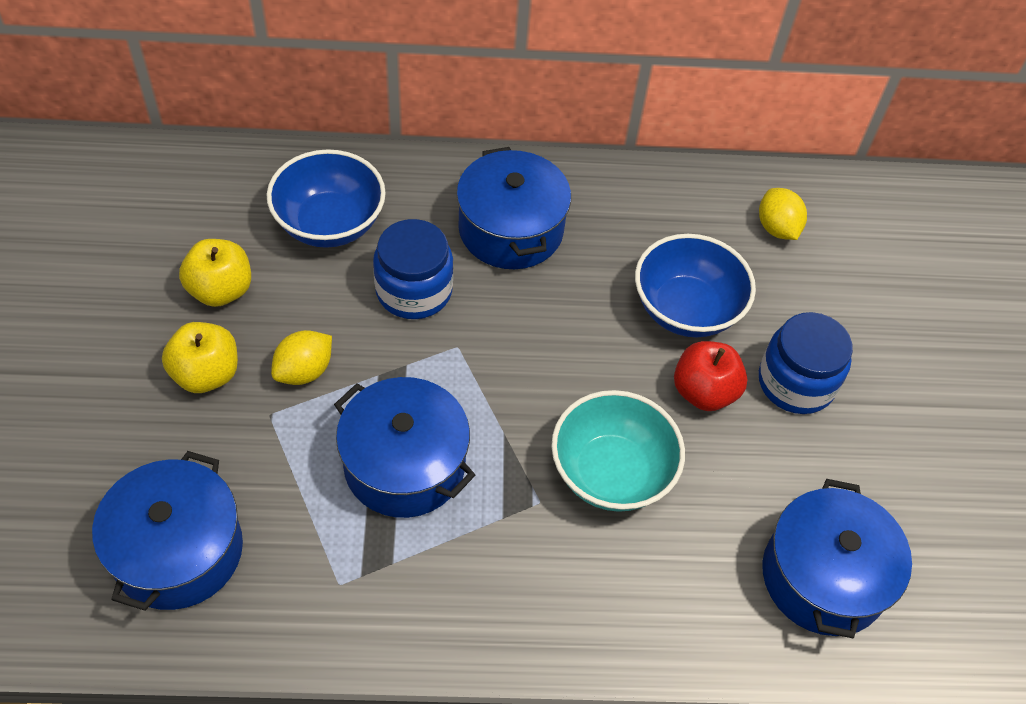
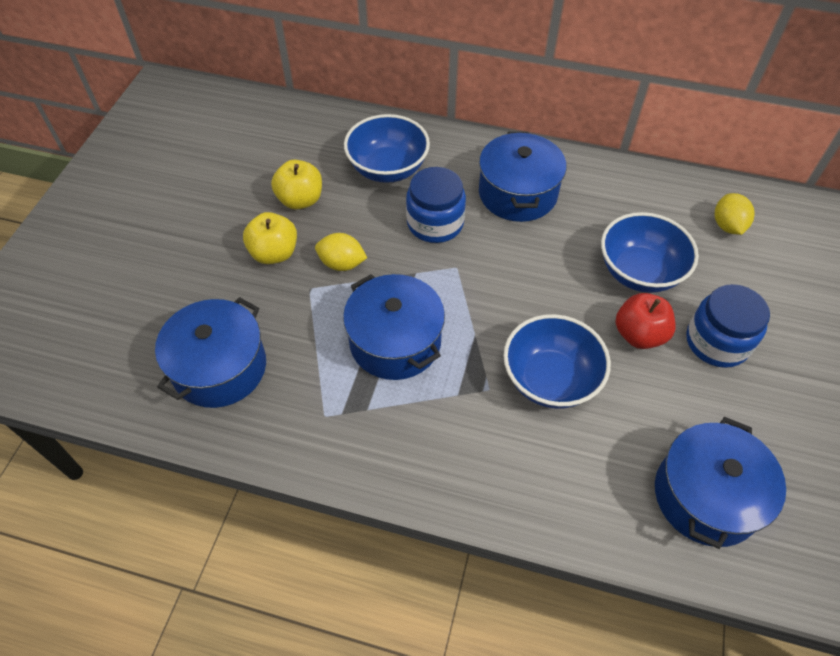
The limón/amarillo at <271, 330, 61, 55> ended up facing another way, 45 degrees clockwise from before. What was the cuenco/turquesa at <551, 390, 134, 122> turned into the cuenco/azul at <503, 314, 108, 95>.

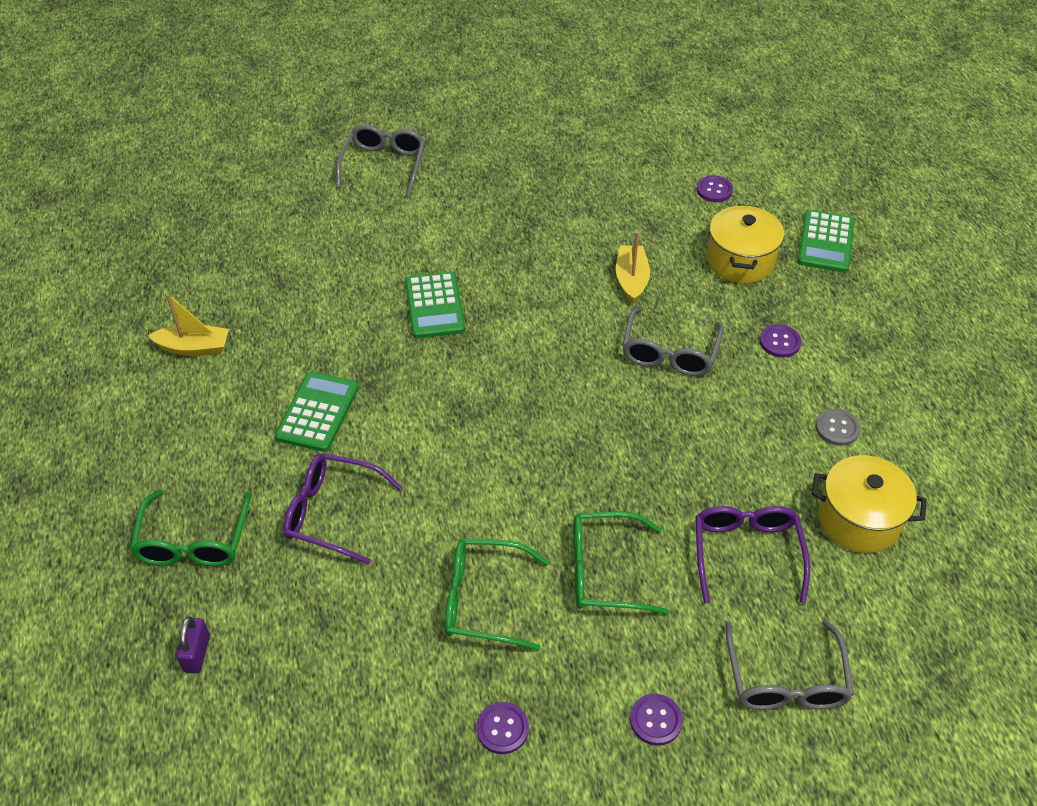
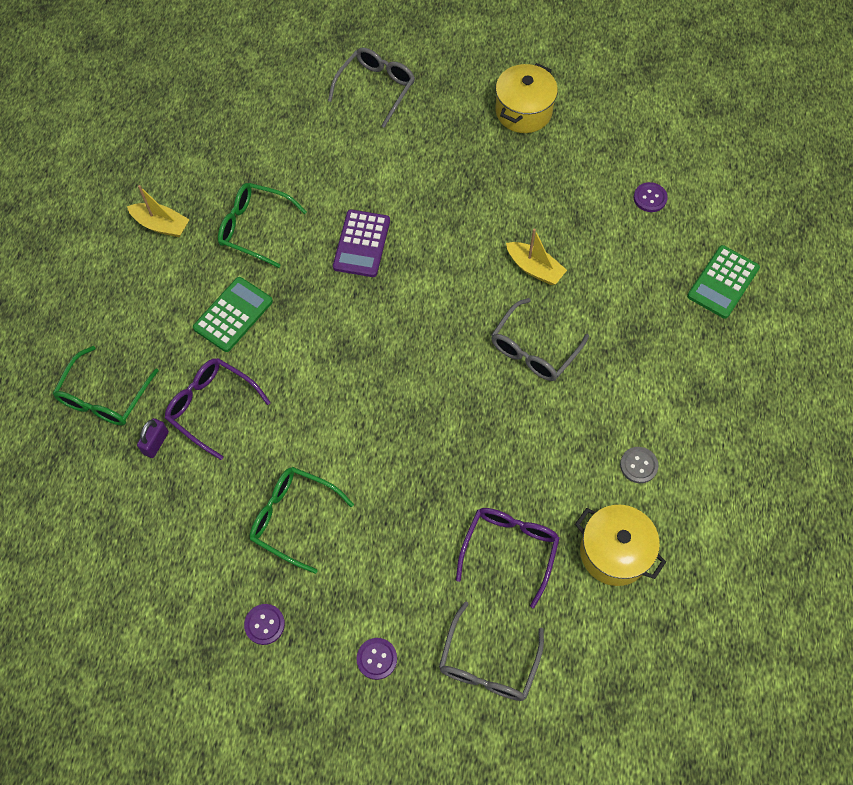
The candado/morado ended up elsewhere, having gone from <176, 617, 34, 56> to <137, 418, 32, 40>. The gafas/verde ended up elsewhere, having gone from <574, 511, 95, 104> to <218, 183, 89, 85>. What was the calculadora/verde at <405, 272, 60, 67> turned into the calculadora/morado at <333, 210, 57, 67>. The olla/amarillo ended up elsewhere, having gone from <707, 204, 77, 80> to <495, 63, 63, 70>. The barco/amarillo at <616, 231, 34, 73> ended up facing another way, 105 degrees clockwise from before. The second view lost the botón/morado at <760, 324, 41, 34>.

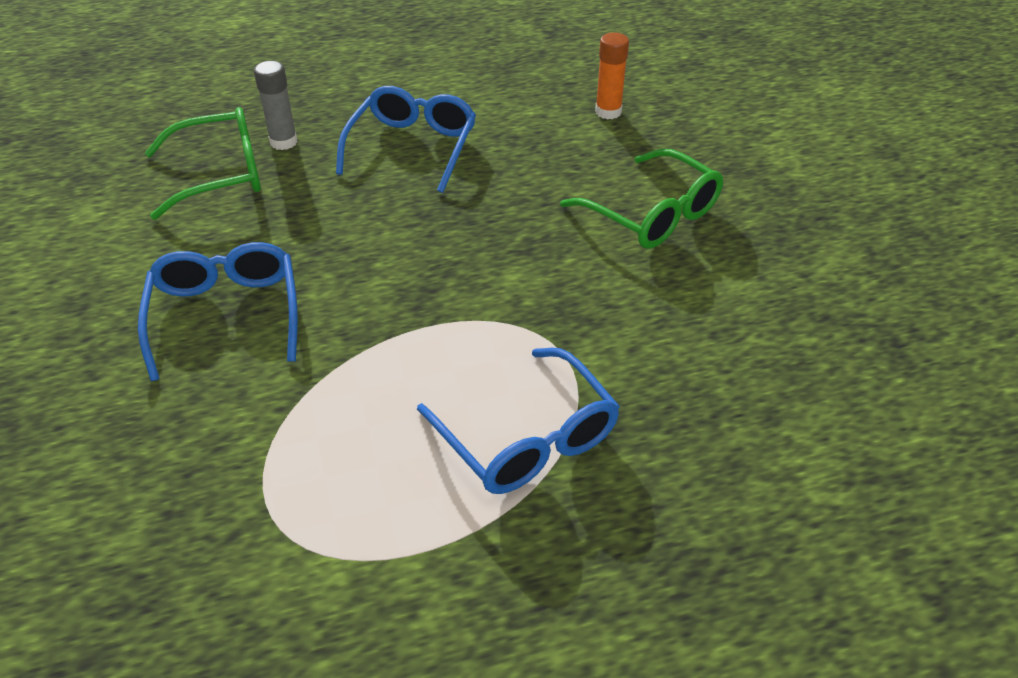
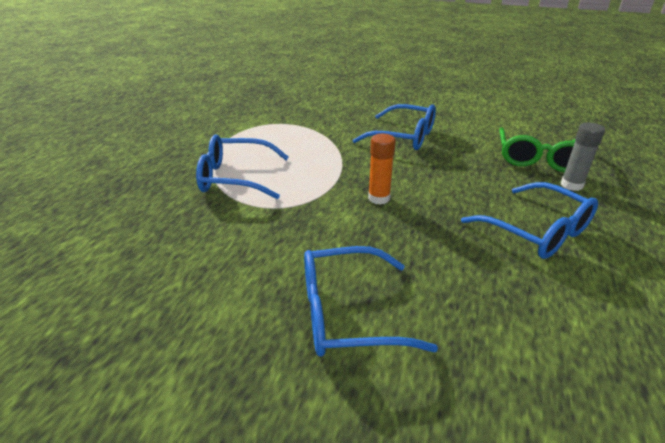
What was the gafas/verde at <560, 149, 163, 100> turned into the gafas/azul at <304, 246, 134, 111>. The barra de pegamento/naranja ended up elsewhere, having gone from <595, 32, 34, 87> to <368, 134, 28, 71>.

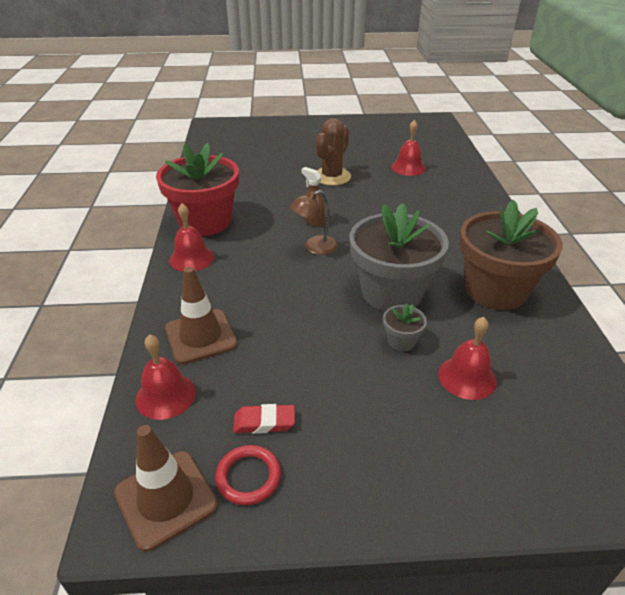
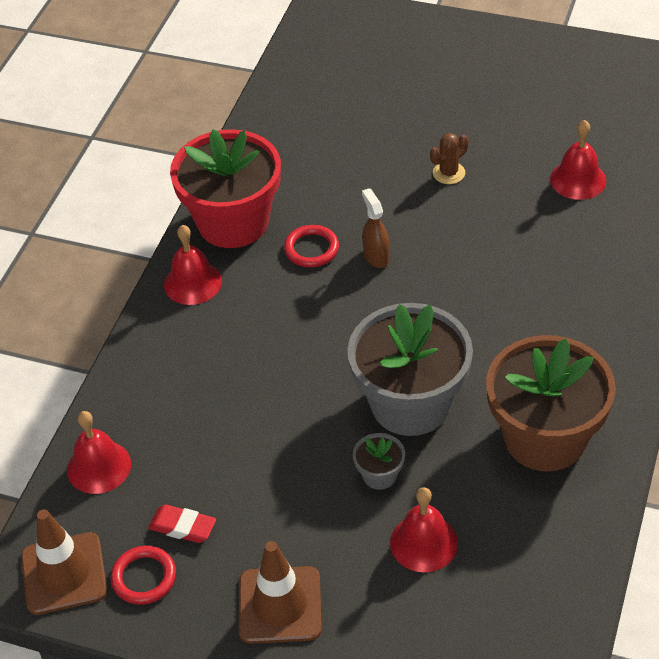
The cono de tráfico/marrón ended up elsewhere, having gone from <165, 267, 73, 98> to <239, 541, 83, 103>. The second view gained the anillo/rojo at <284, 225, 55, 42>. The size of the cactus/marrón at <316, 118, 35, 68> changed by a factor of 0.55. The second view lost the lámpara/marrón at <290, 190, 48, 65>.

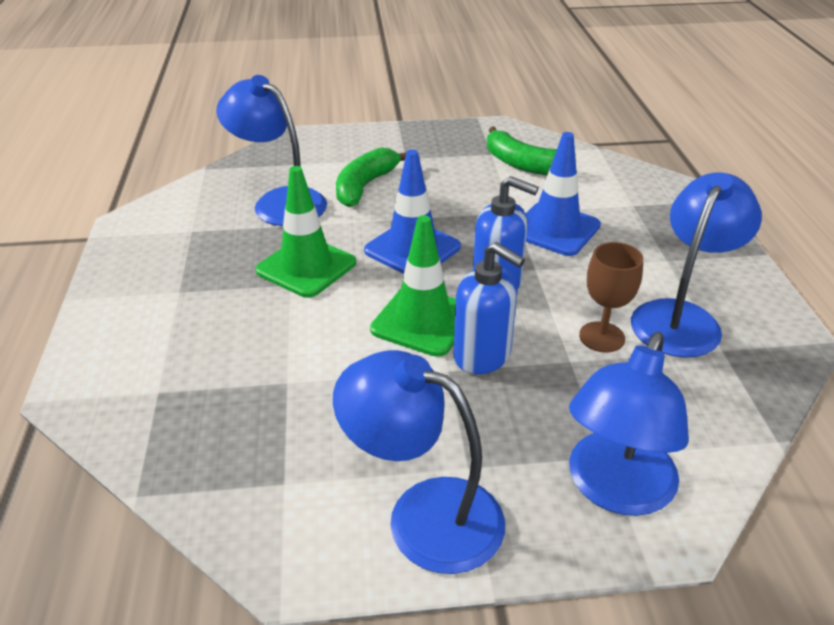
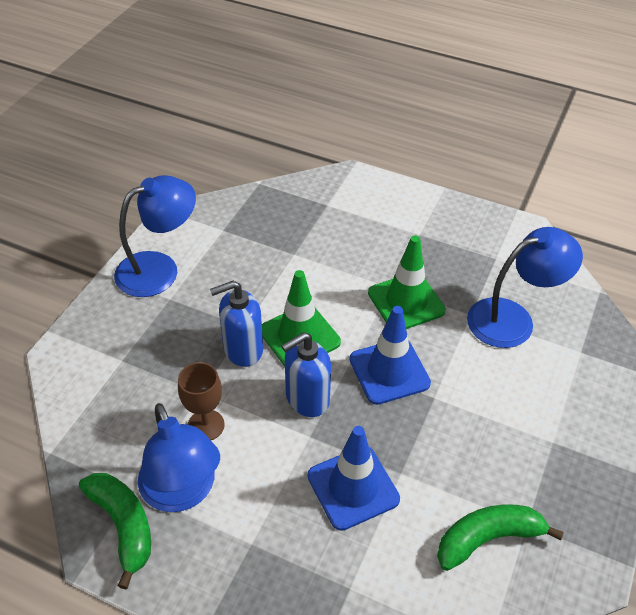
The plátano/verde ended up elsewhere, having gone from <336, 148, 70, 59> to <79, 473, 72, 116>. The second view lost the lámpara/azul at <569, 332, 120, 184>.

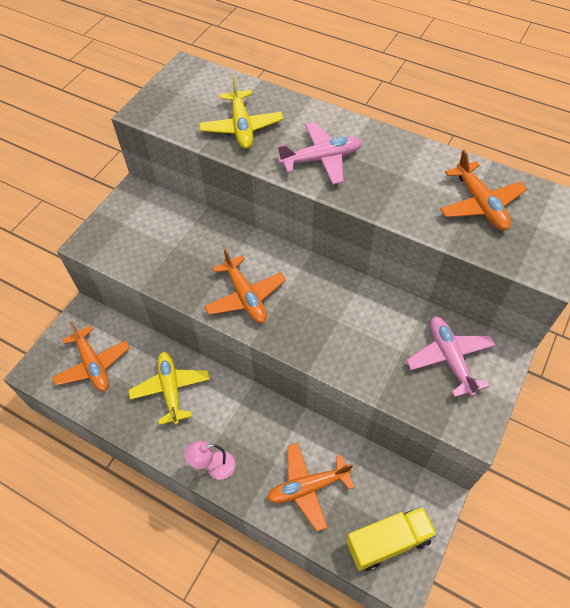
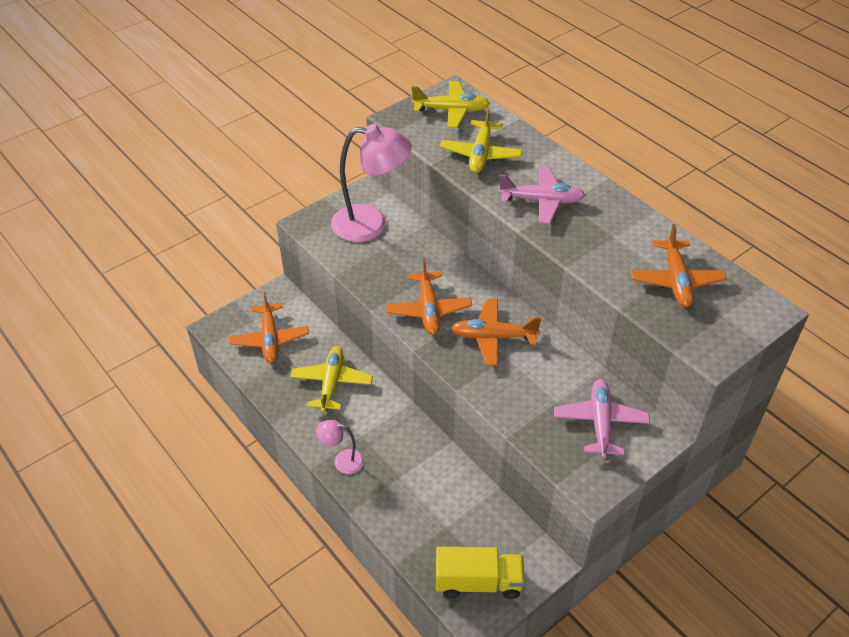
The second view gained the lámpara/rosa at <331, 124, 81, 118>. The second view gained the avión/amarillo at <411, 81, 79, 47>. The avión/naranja ended up elsewhere, having gone from <267, 443, 88, 88> to <451, 298, 90, 68>.

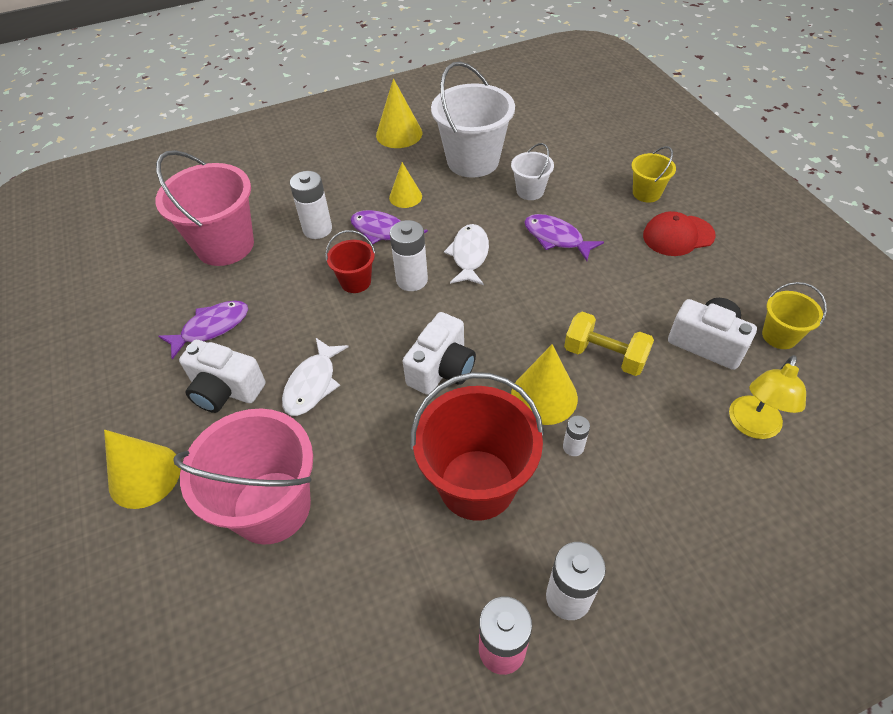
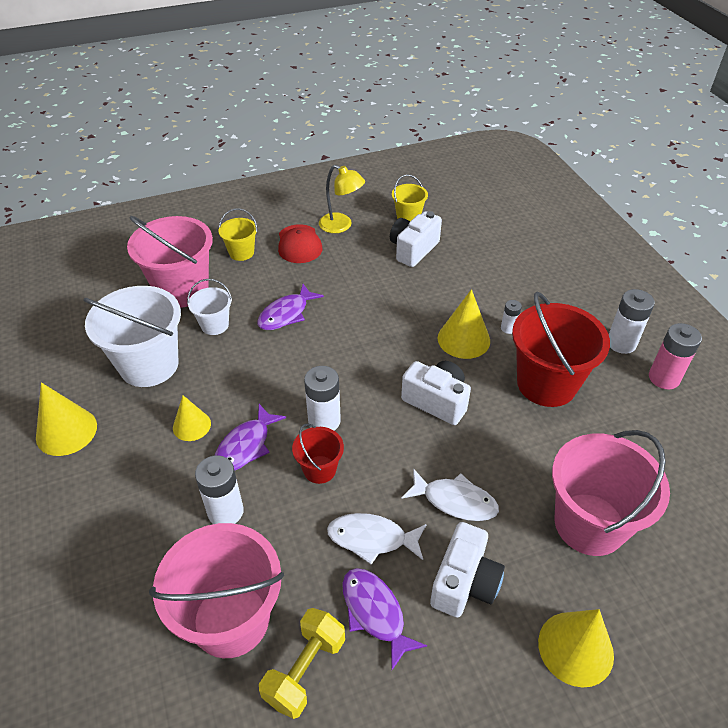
The second view gained the balde/rosa at <127, 216, 86, 92>. The mancuerna/amarillo ended up elsewhere, having gone from <564, 312, 90, 64> to <259, 608, 86, 111>. The lámpara/amarillo ended up elsewhere, having gone from <729, 355, 77, 84> to <319, 165, 46, 68>. The pez/blanco ended up elsewhere, having gone from <444, 224, 45, 61> to <327, 513, 100, 52>.

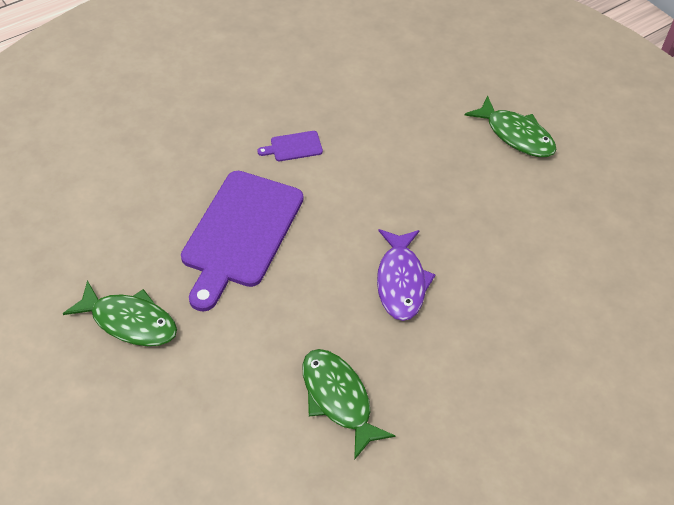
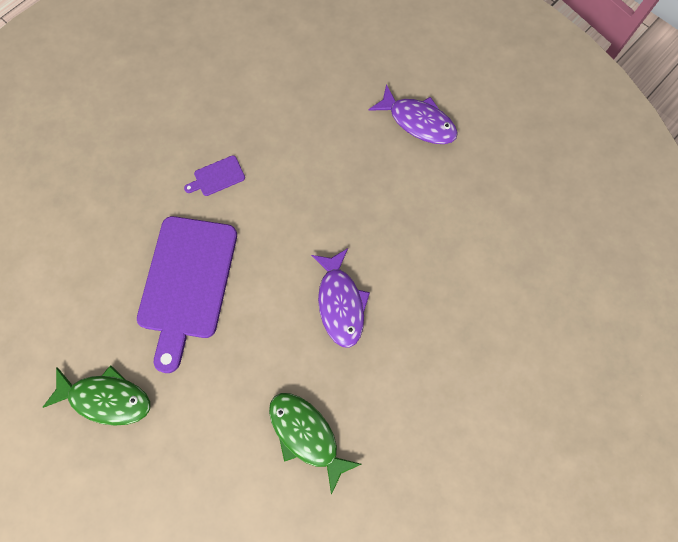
What was the pez/verde at <465, 96, 92, 61> turned into the pez/morado at <368, 84, 90, 60>.

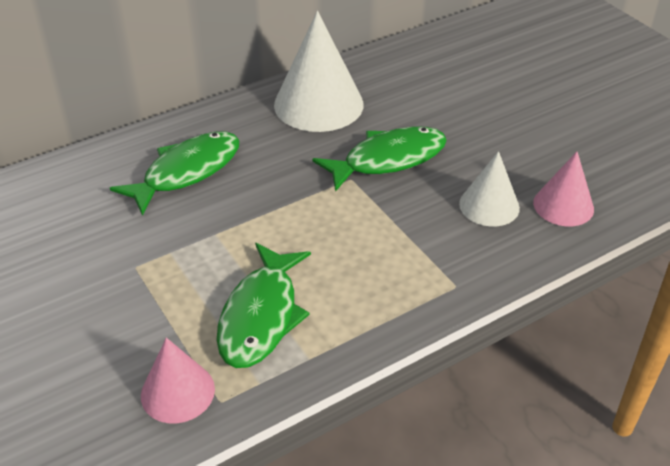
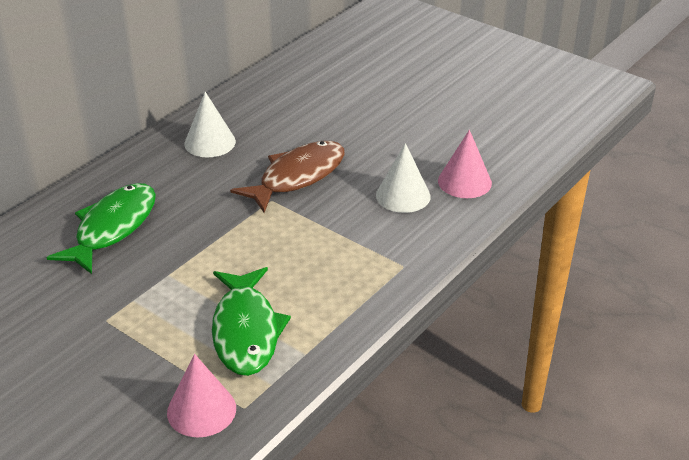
The size of the cono/blanco at <274, 11, 90, 121> changed by a factor of 0.58. What was the pez/verde at <312, 127, 135, 65> turned into the pez/marrón at <230, 141, 115, 72>.

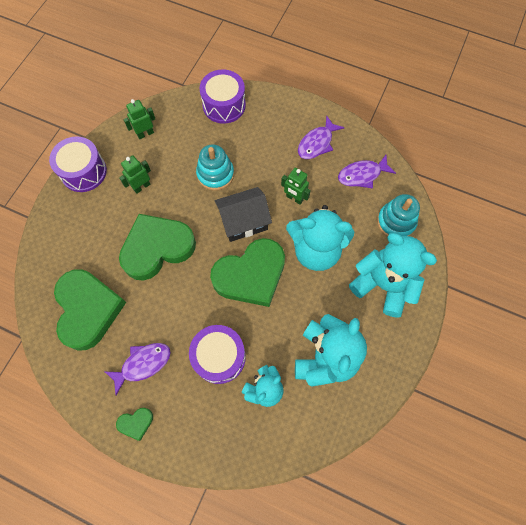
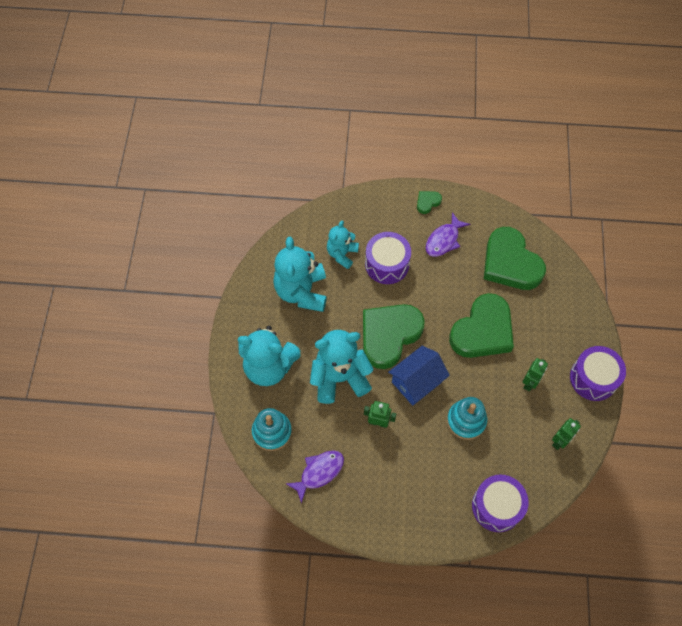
What was the casa/negro at <215, 187, 57, 55> turned into the casa/azul at <388, 346, 62, 60>. The second view lost the pez/morado at <298, 115, 47, 44>.

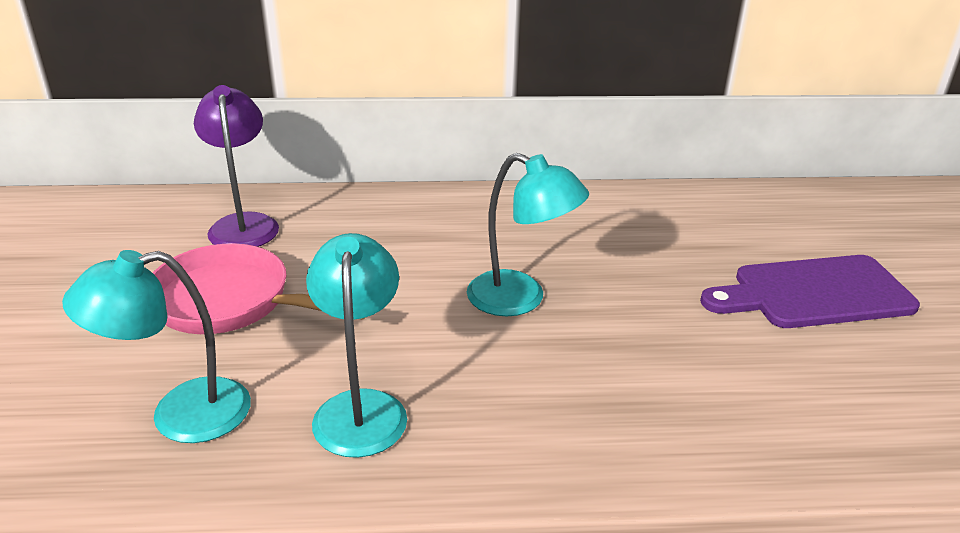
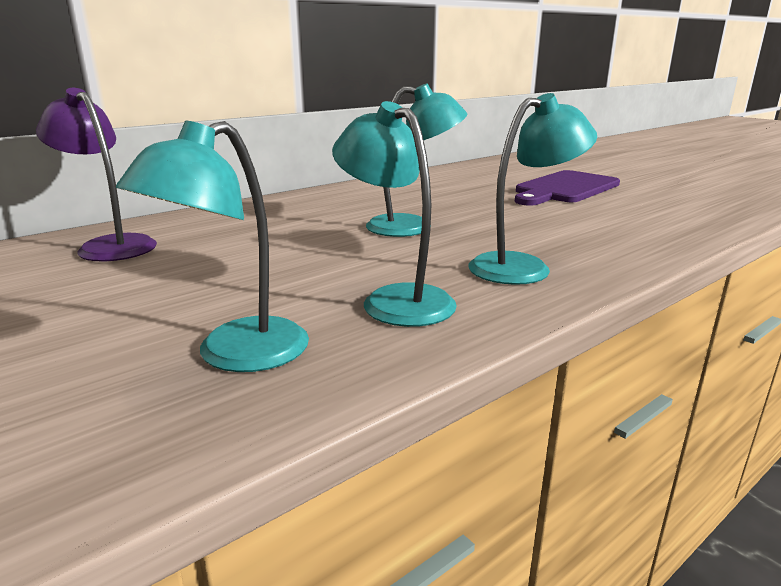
The second view gained the lámpara/turquesa at <468, 93, 129, 192>. The second view lost the sartén/rosa at <153, 243, 213, 91>.

